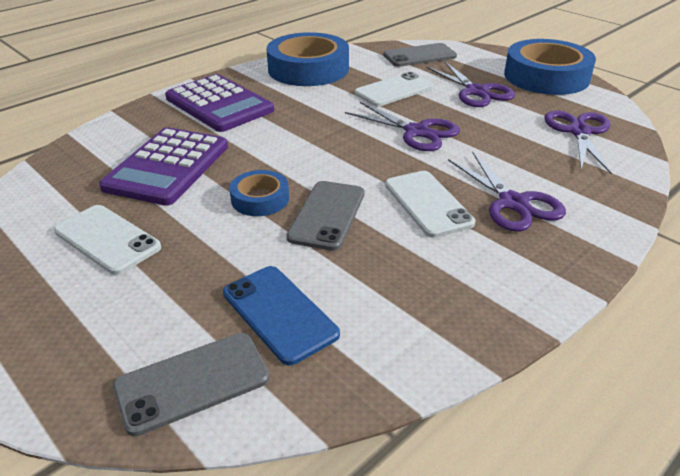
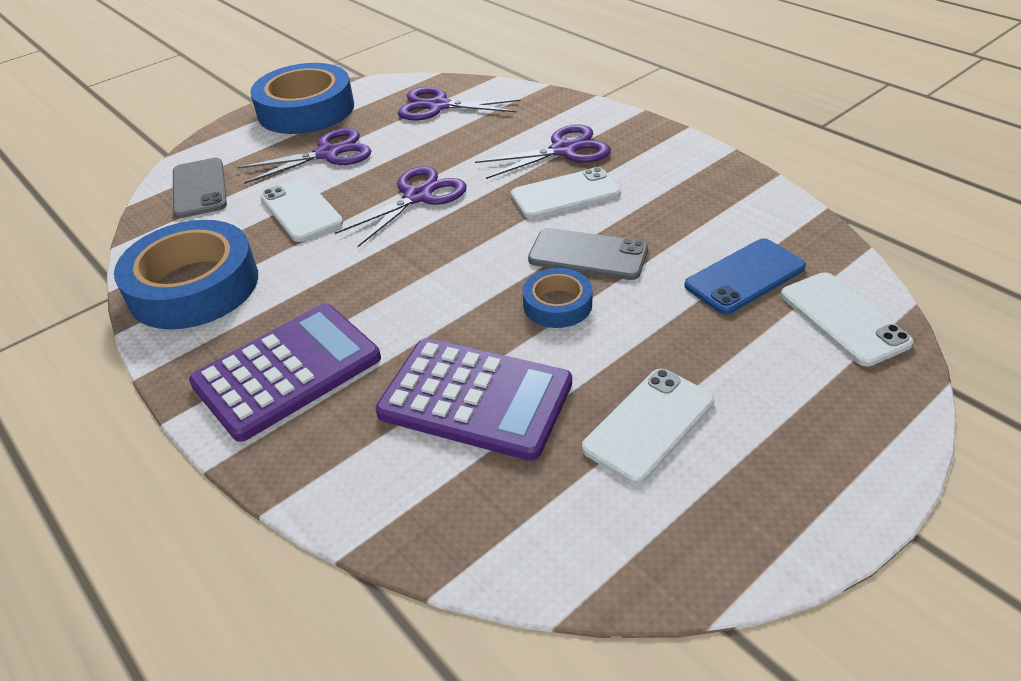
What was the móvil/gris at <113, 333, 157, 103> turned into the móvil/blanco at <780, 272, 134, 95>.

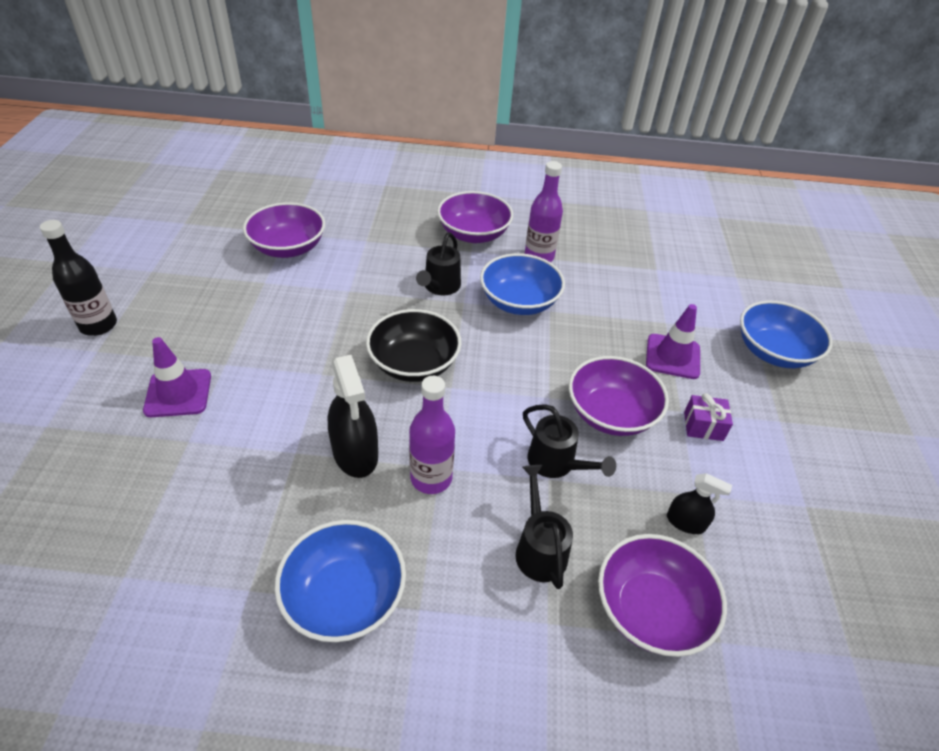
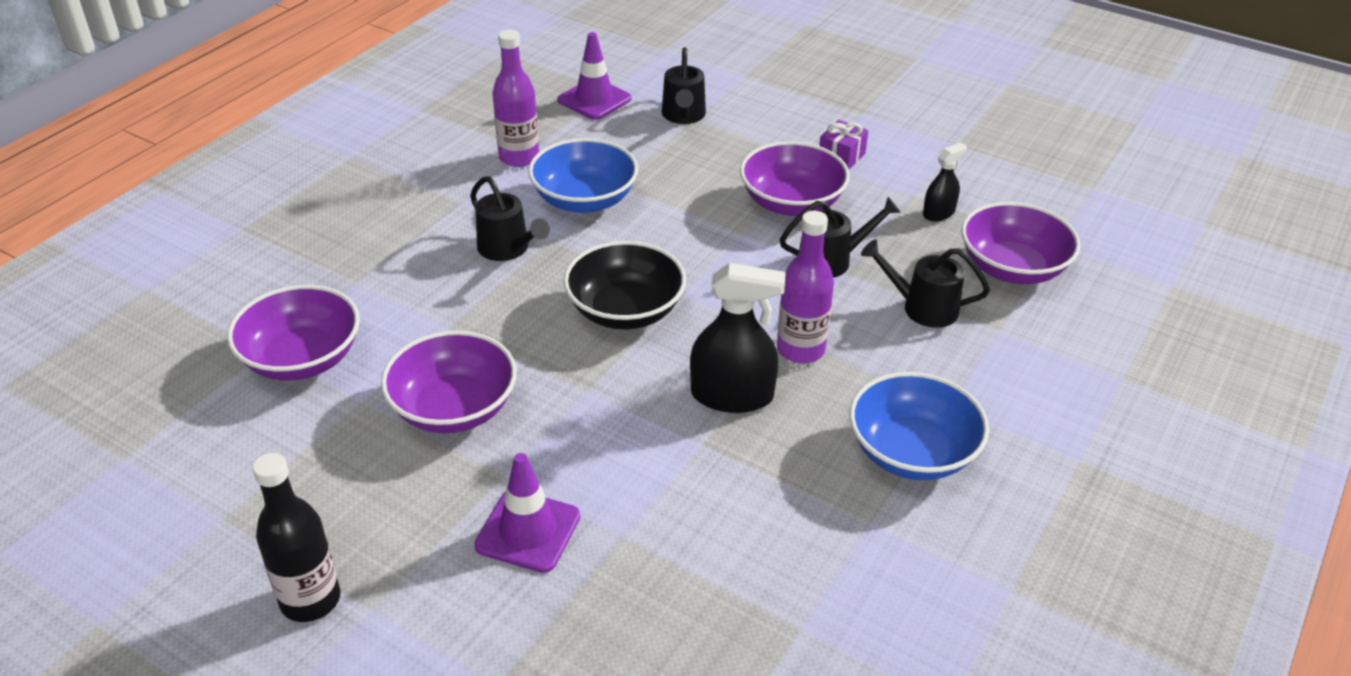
The cuenco/morado ended up elsewhere, having gone from <437, 191, 76, 52> to <381, 331, 136, 102>. The cono de tráfico/morado ended up elsewhere, having gone from <646, 304, 54, 75> to <557, 32, 74, 88>. The second view gained the regadera/negro at <662, 47, 44, 77>. The second view lost the cuenco/azul at <740, 301, 93, 67>.

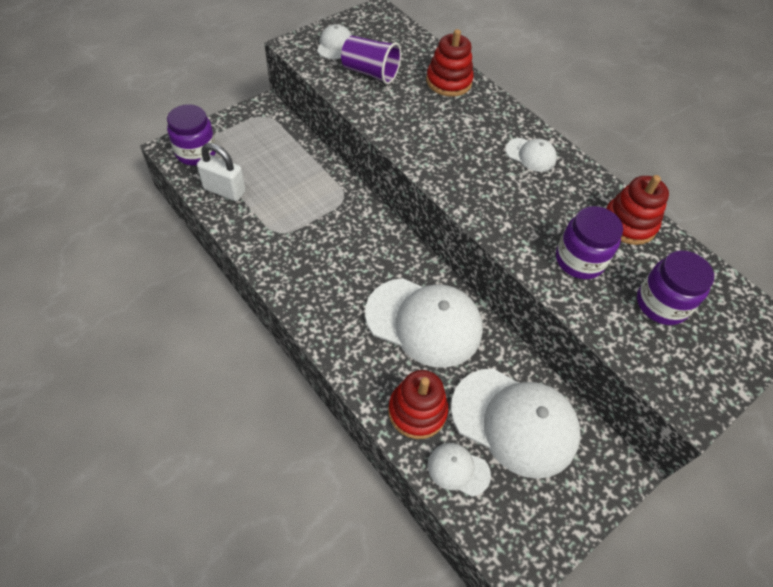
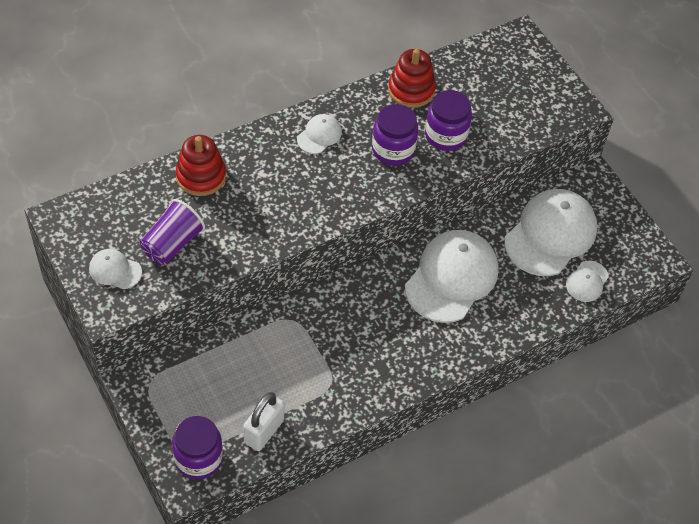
The tarro/morado ended up elsewhere, having gone from <637, 250, 77, 75> to <372, 104, 46, 61>. The second view lost the juguete apilable/rojo at <388, 370, 60, 69>.

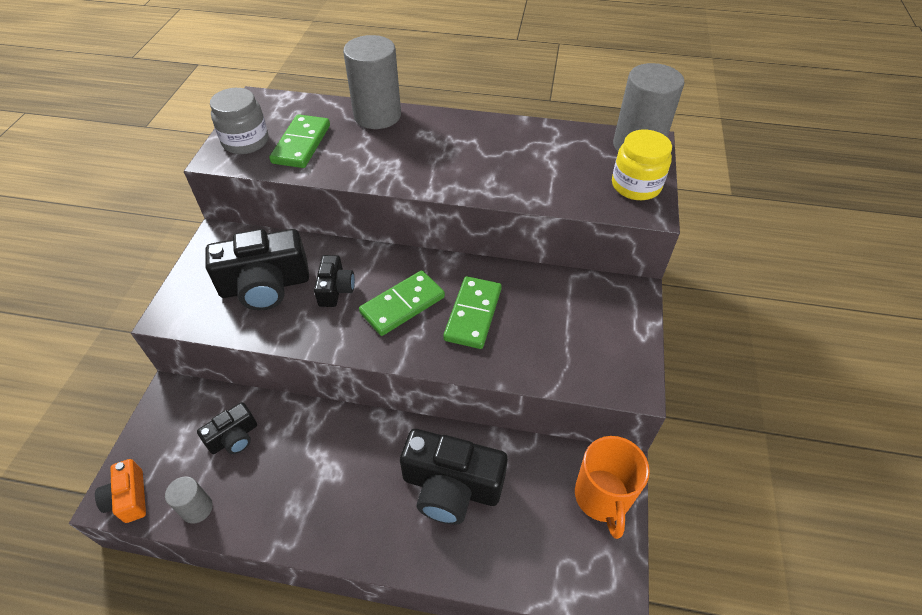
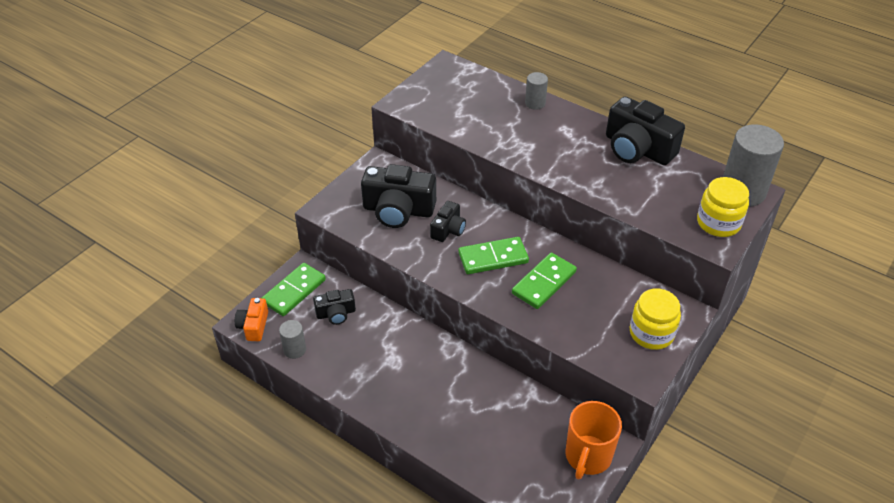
The ficha de dominó/verde ended up elsewhere, having gone from <269, 114, 61, 54> to <262, 263, 64, 53>. The size of the cilindro/gris at <343, 35, 58, 94> changed by a factor of 0.50. The cámara/negro ended up elsewhere, having gone from <400, 429, 108, 95> to <606, 96, 79, 69>. The second view gained the tarro/amarillo at <630, 288, 51, 62>. The second view lost the tarro/gris at <210, 88, 59, 66>.

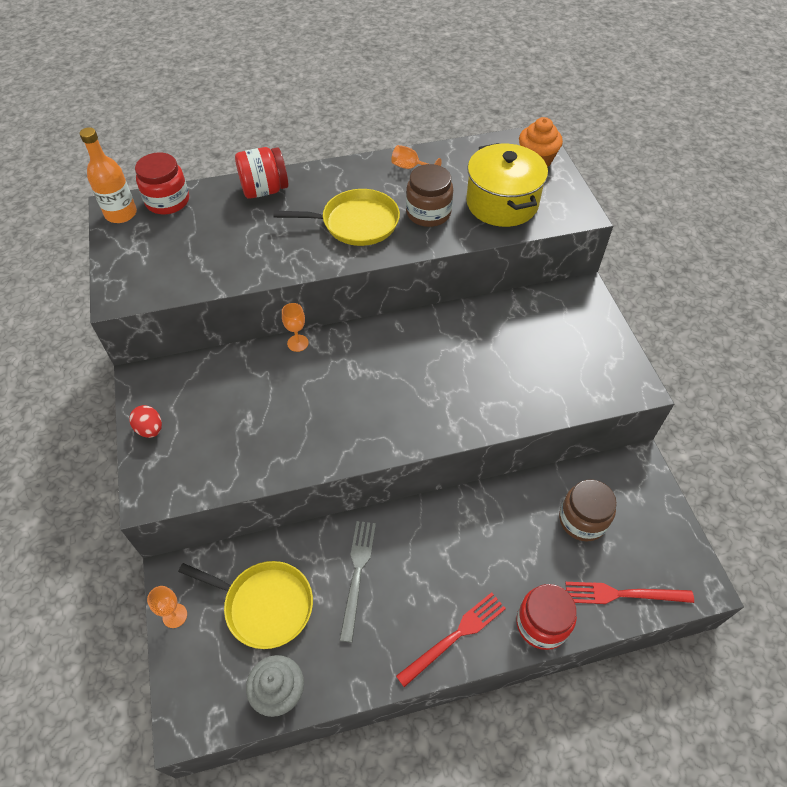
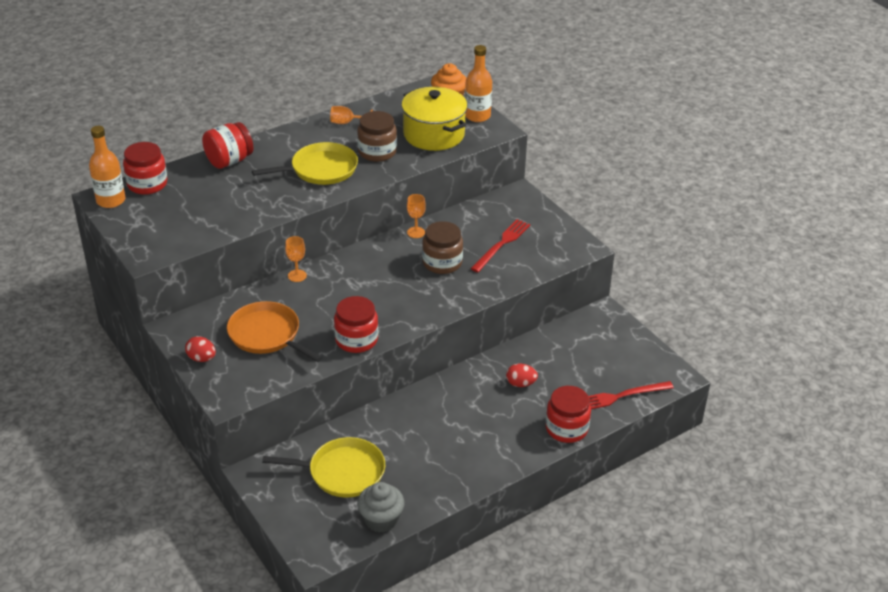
The second view gained the sartén/naranja at <227, 301, 96, 61>. The second view gained the tarro/rojo at <334, 296, 44, 57>. The copa/naranja ended up elsewhere, having gone from <147, 586, 40, 42> to <407, 194, 19, 44>. The tarro/marrón ended up elsewhere, having gone from <559, 480, 58, 61> to <422, 221, 41, 53>. The second view gained the botella/naranja at <465, 45, 27, 77>. The tenedor/rojo ended up elsewhere, having gone from <396, 592, 110, 95> to <471, 219, 59, 53>. The second view gained the huevo/rojo at <506, 364, 32, 23>. The second view lost the tenedor/gris at <339, 521, 37, 122>.

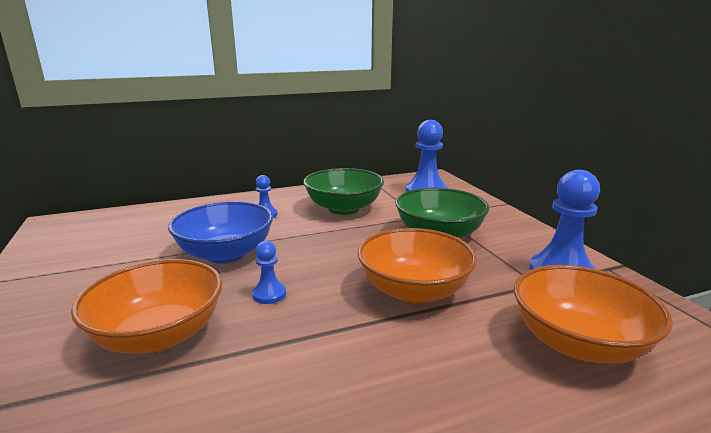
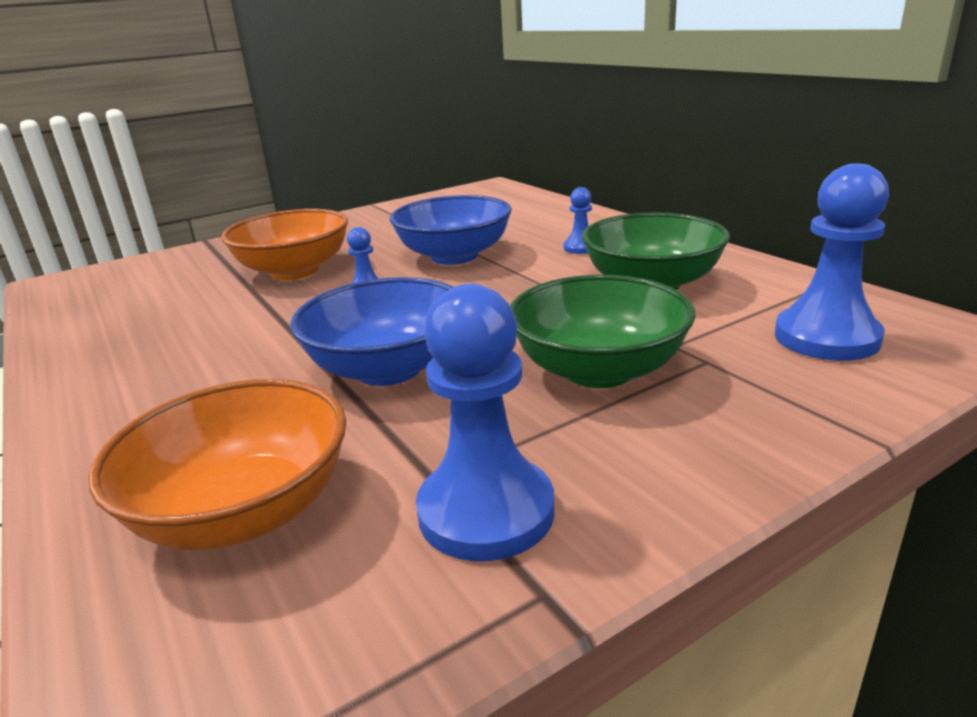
What was the cuenco/naranja at <358, 228, 119, 76> turned into the cuenco/azul at <290, 277, 163, 109>.

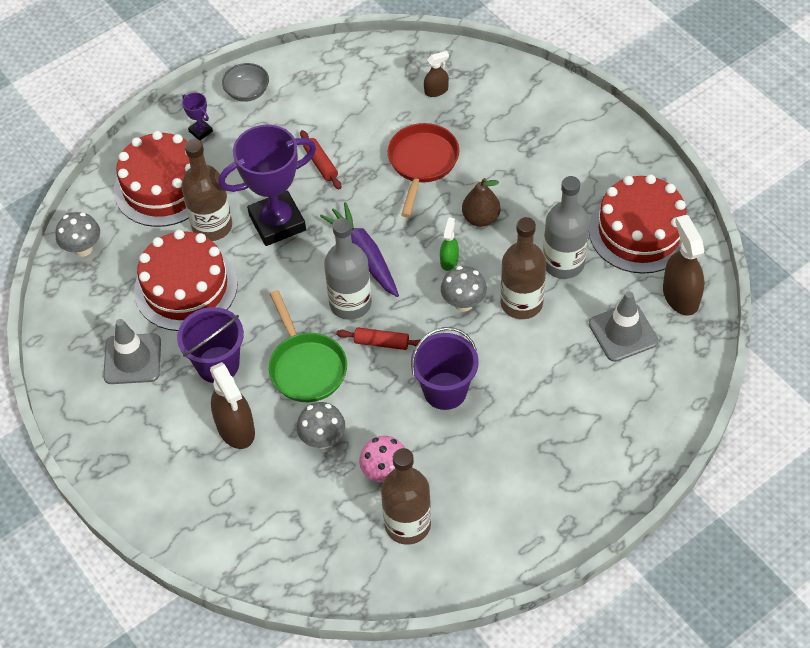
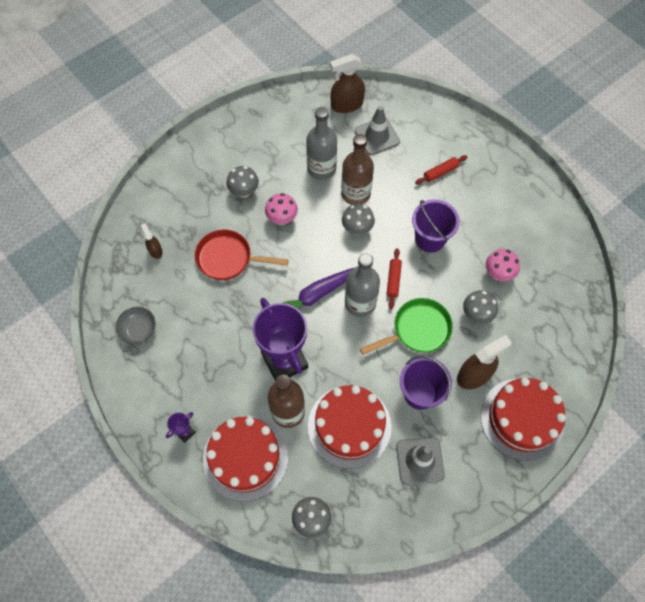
The cuenco/gris ended up elsewhere, having gone from <222, 63, 47, 39> to <116, 307, 40, 37>. The second view gained the seta/gris at <226, 166, 33, 32>. Where the pera/marrón stood at <462, 178, 38, 49>, the seta/rosa came to stand at <265, 193, 33, 32>. The rodillo/rojo ended up elsewhere, having gone from <300, 130, 41, 59> to <415, 155, 53, 30>. The tarta/rojo ended up elsewhere, having gone from <589, 174, 97, 100> to <481, 378, 85, 83>. The second view lost the botella/marrón at <381, 448, 50, 97>. The second view lost the pulverizador/verde at <440, 217, 19, 54>.

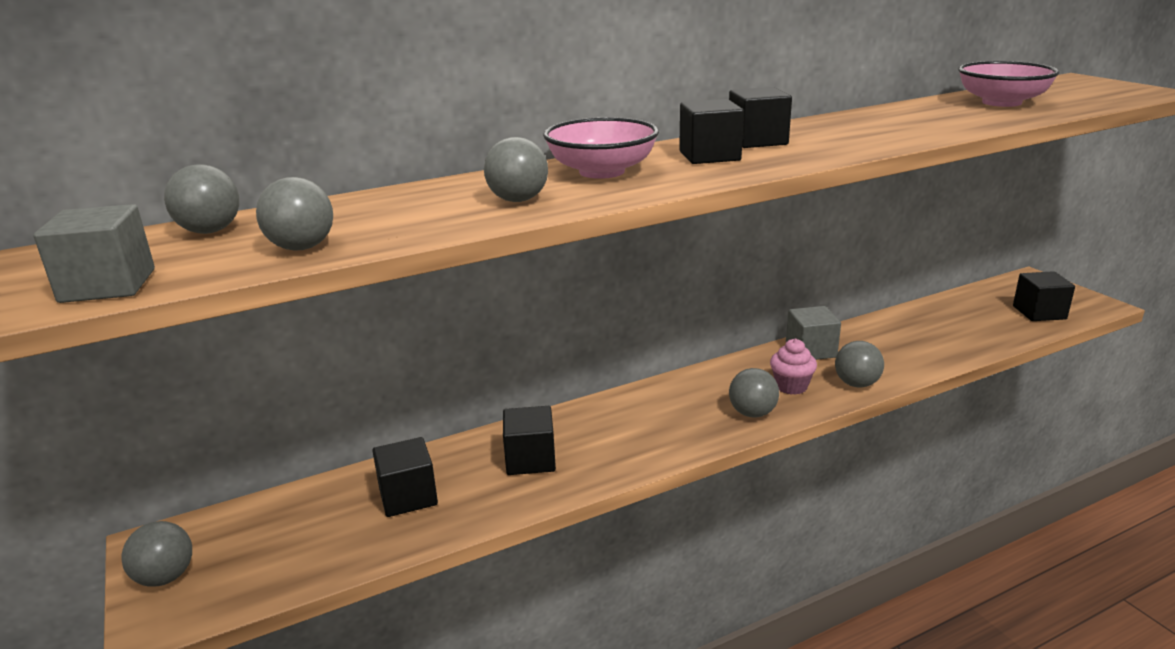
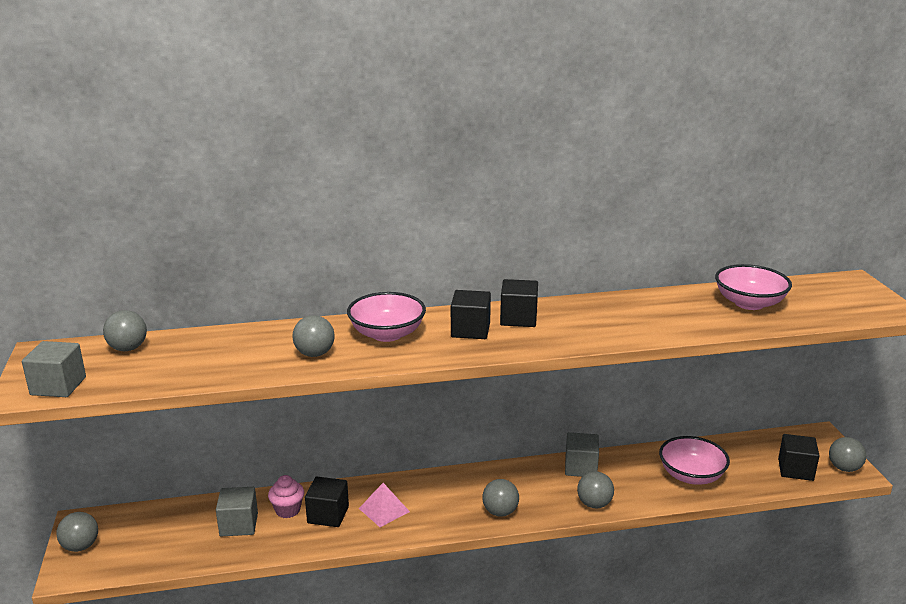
What was the cubo/negro at <372, 437, 66, 80> turned into the cubo/gris at <216, 487, 42, 49>. The magdalena/rosa ended up elsewhere, having gone from <770, 339, 47, 56> to <268, 475, 36, 43>. The second view gained the pirámide/rosa at <359, 483, 51, 44>. The second view gained the cuenco/rosa at <659, 436, 71, 49>. The pelota/gris ended up elsewhere, having gone from <256, 177, 77, 74> to <829, 437, 37, 35>.

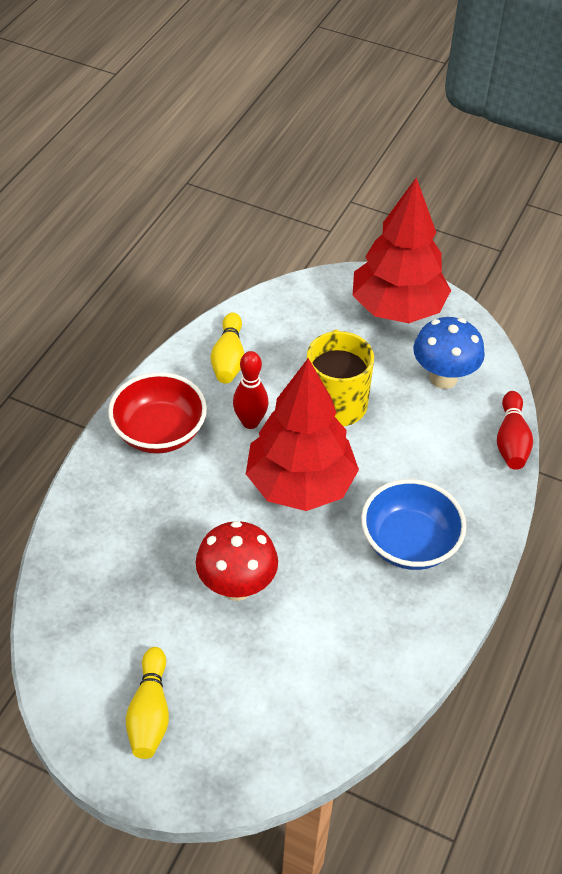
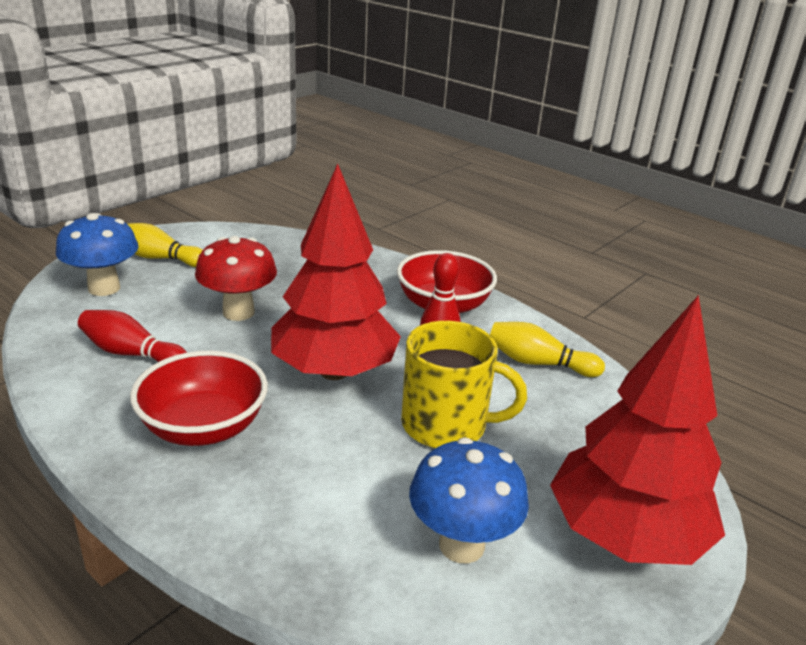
The second view gained the seta/azul at <56, 213, 83, 83>. The bolo/rojo ended up elsewhere, having gone from <497, 391, 36, 79> to <78, 310, 109, 52>. What was the cuenco/azul at <361, 479, 105, 91> turned into the cuenco/rojo at <130, 351, 138, 95>.

